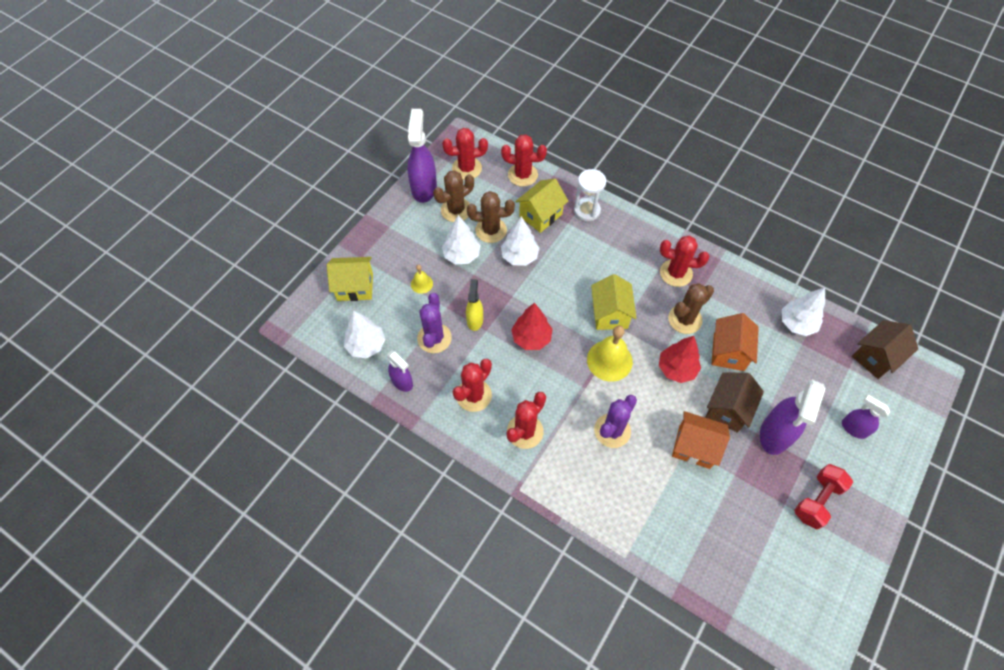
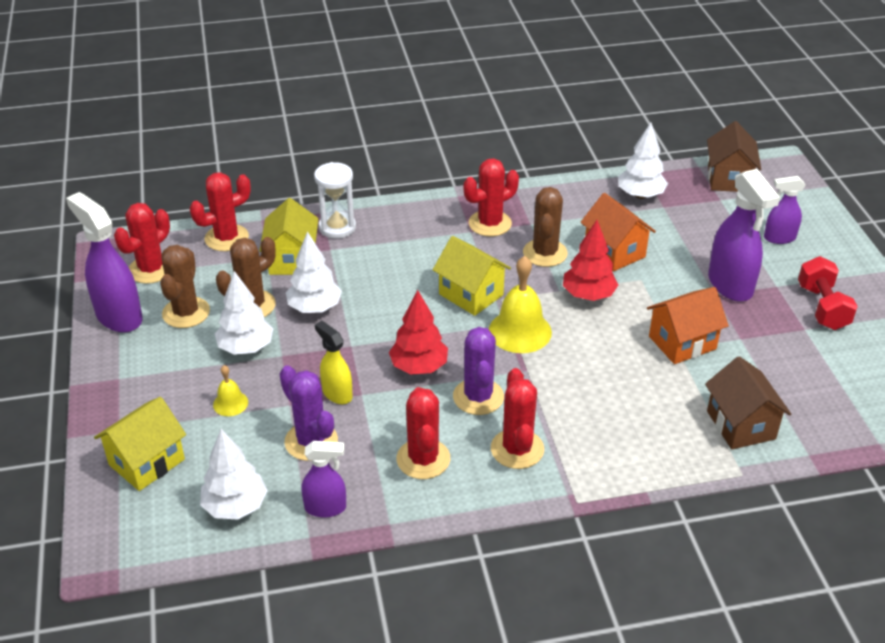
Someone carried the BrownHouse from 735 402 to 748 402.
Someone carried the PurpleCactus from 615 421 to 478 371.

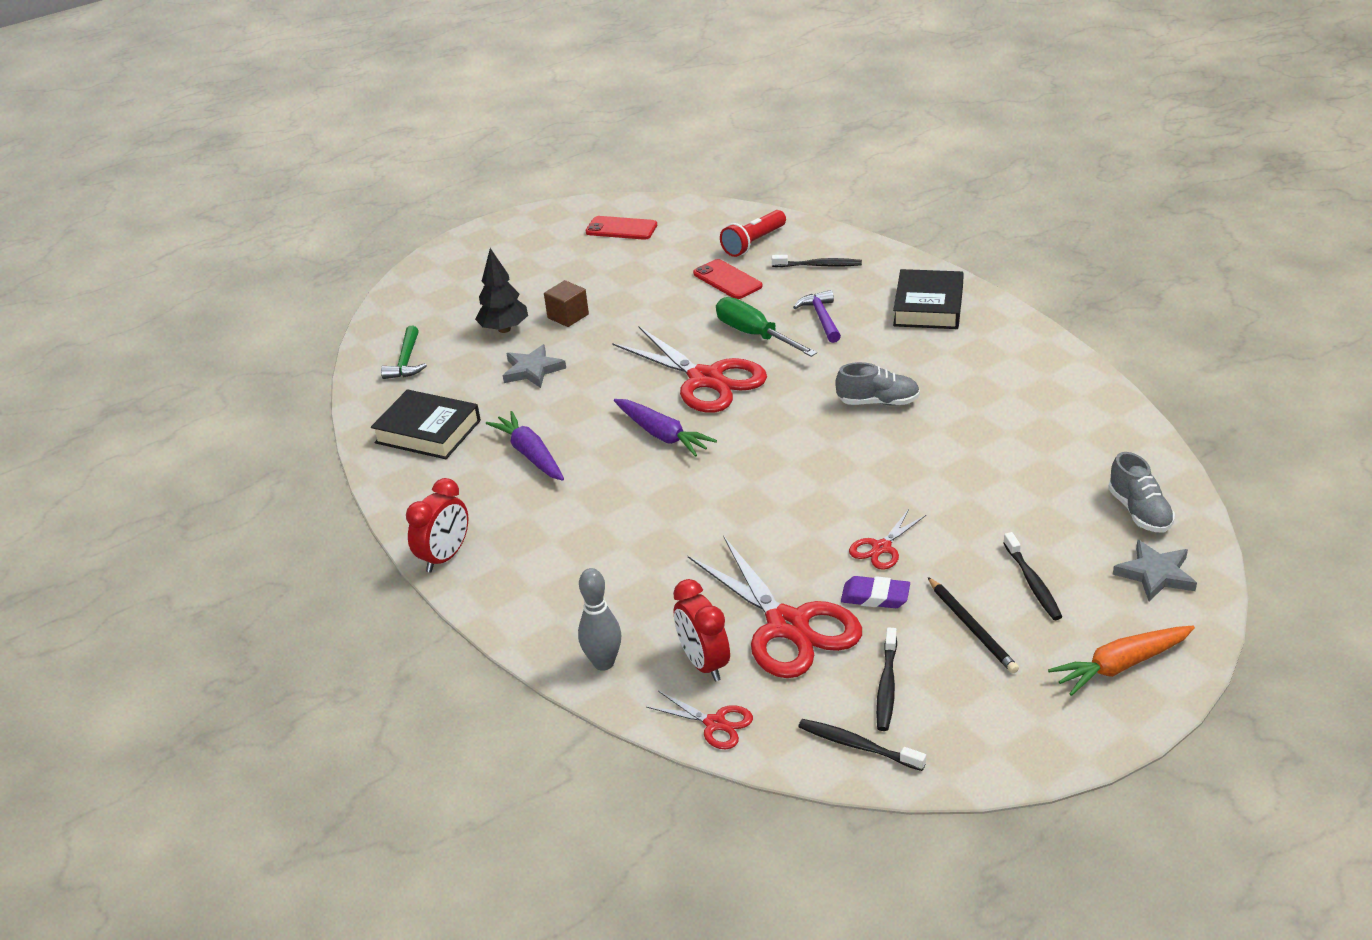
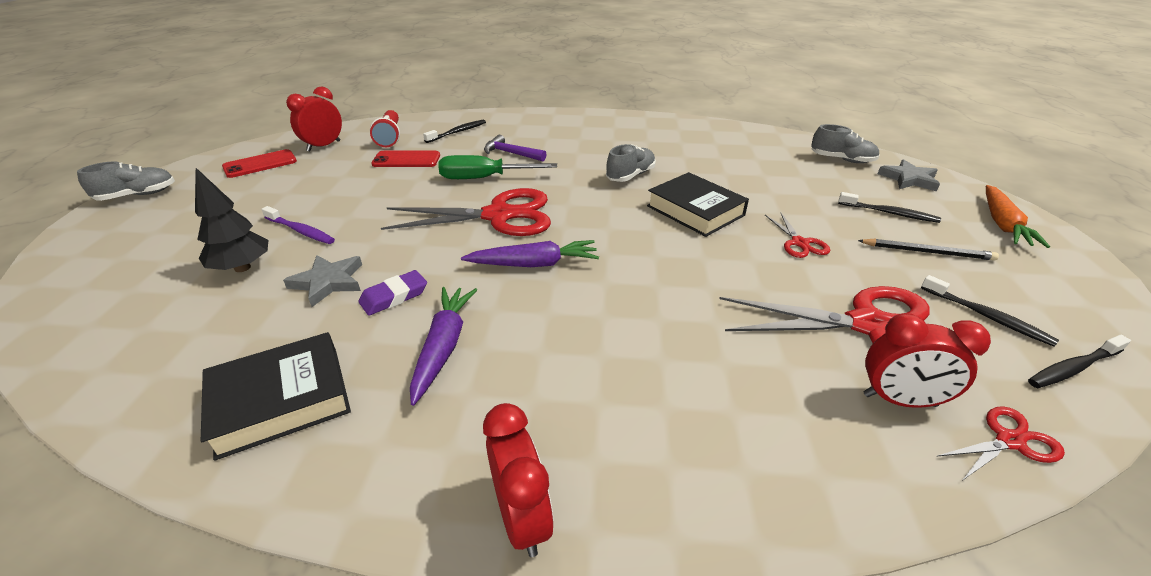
Someone carried the BlackBook from 928 299 to 698 204.
Someone swapped the BrownCube at 566 303 for the PurpleToothbrush at 298 225.
Someone took away the GreenHammer at 404 352.
Someone rotated the PurpleCarrot at 525 446 by 90 degrees clockwise.
Someone took away the GreyBowlingPin at 599 619.
Someone carried the PurpleEraser from 875 592 to 392 293.
Someone put down the RedClock at 314 119.
Someone put down the GreyShoe at 126 181.

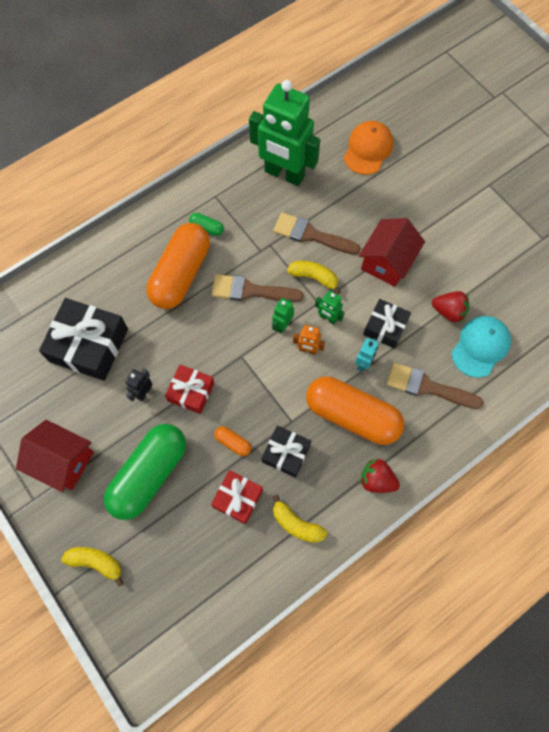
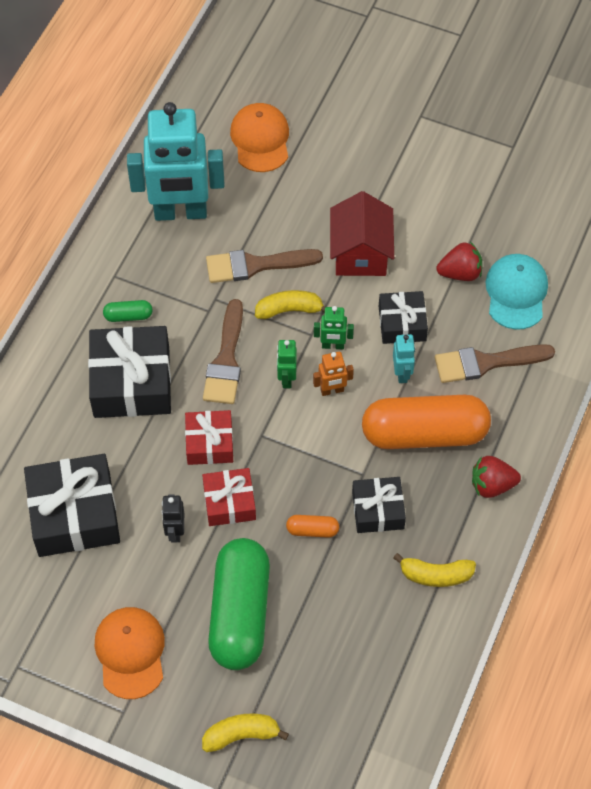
Someone repainted the GreenRobot at 284 133, which became the TurquoiseRobot at 176 161.
Someone swapped the OrangeCapsule at 178 266 for the BlackGift at 129 372.
Someone rotated the BrownBrush at 258 288 by 60 degrees counterclockwise.
Someone swapped the RedHouse at 55 456 for the OrangeCap at 130 653.
Someone carried the RedGift from 237 497 to 209 437.

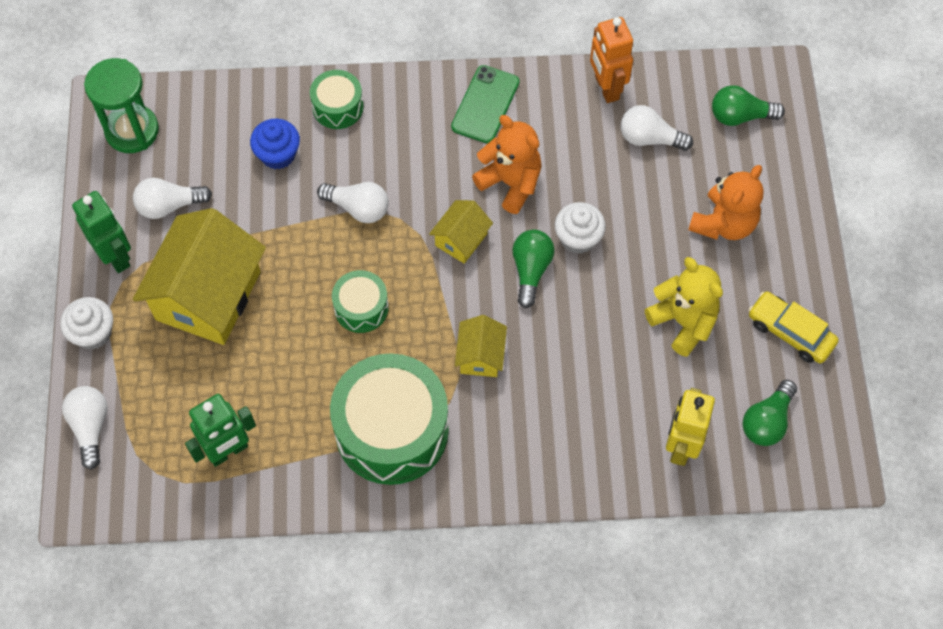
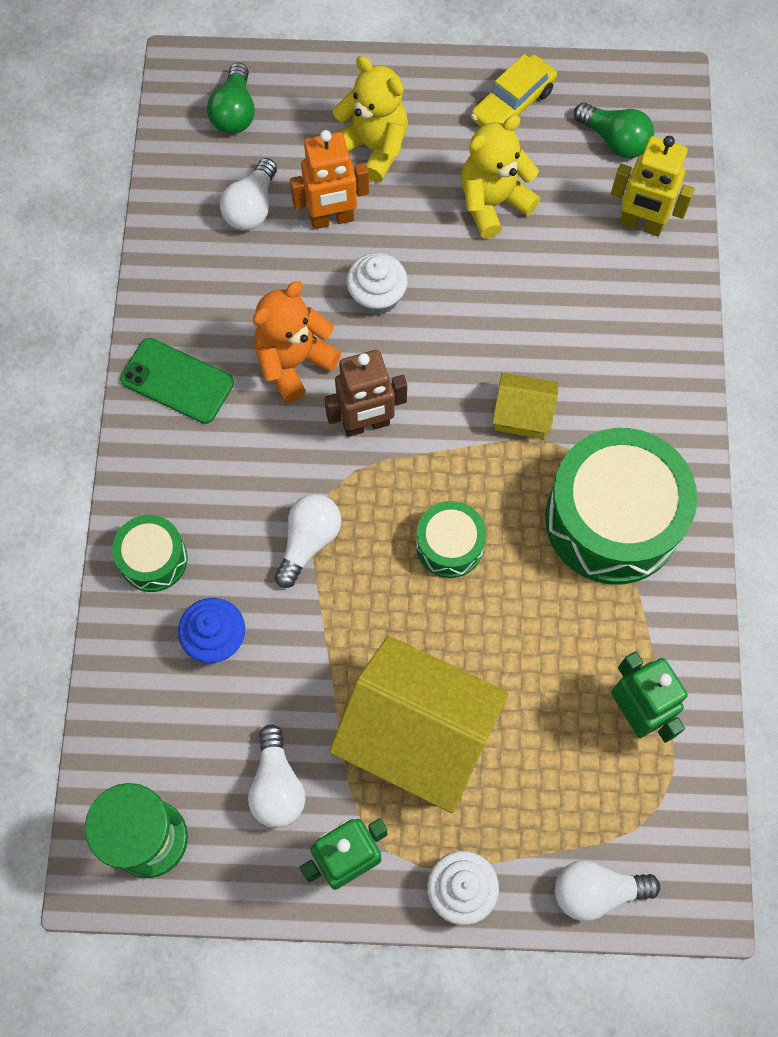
Someone carried the OrangeRobot from 611 60 to 329 179.
Someone repainted the OrangeTeddyBear at 726 202, which became the YellowTeddyBear at 370 119.
Someone swapped the YellowHouse at 461 232 for the BrownRobot at 365 393.
Someone took away the GreenLightBulb at 533 269.

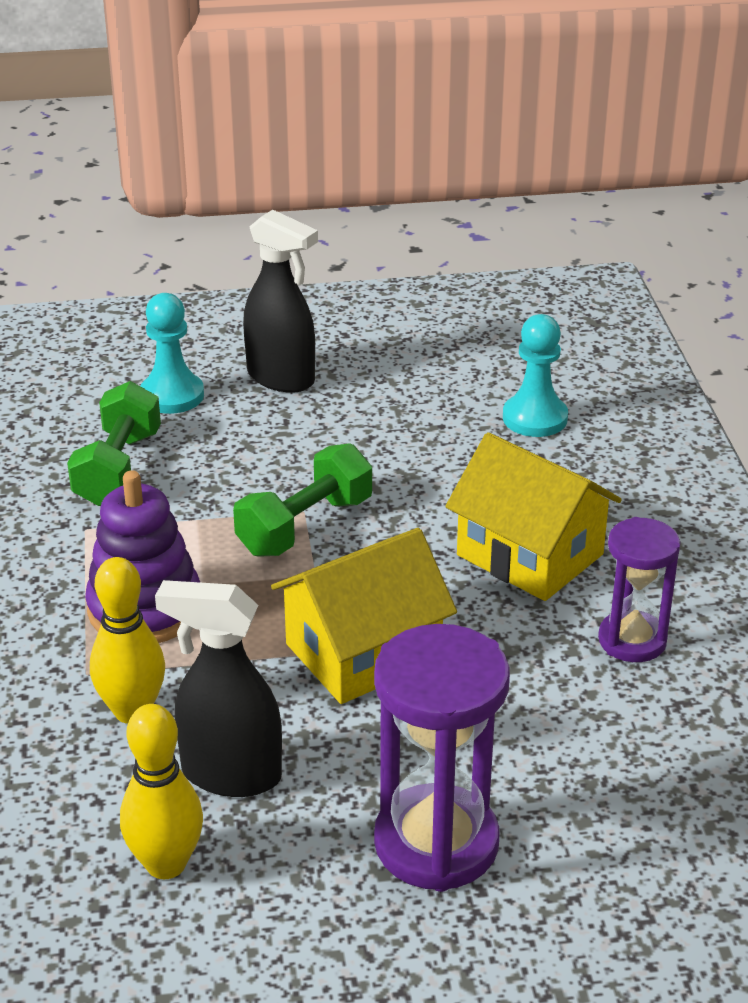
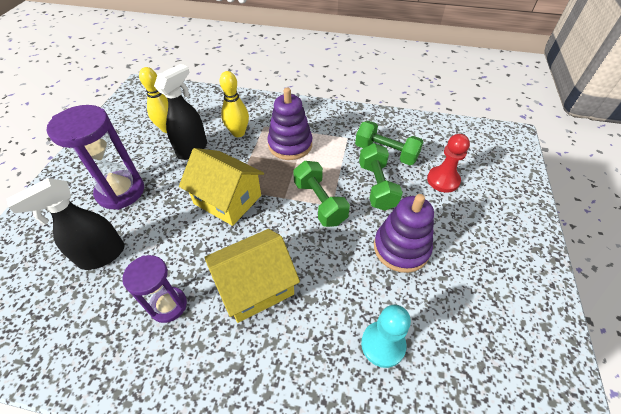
Someone carried the BlackSprayBottle from 280 301 to 66 224.
Someone repainted the TurquoisePawn at 172 353, which became the RedPawn at 448 163.
Someone rotated the YellowHouse at 364 616 by 45 degrees counterclockwise.
Someone put down the GreenDumbbell at 381 177.
Someone put down the PurpleStackingToy at 404 233.

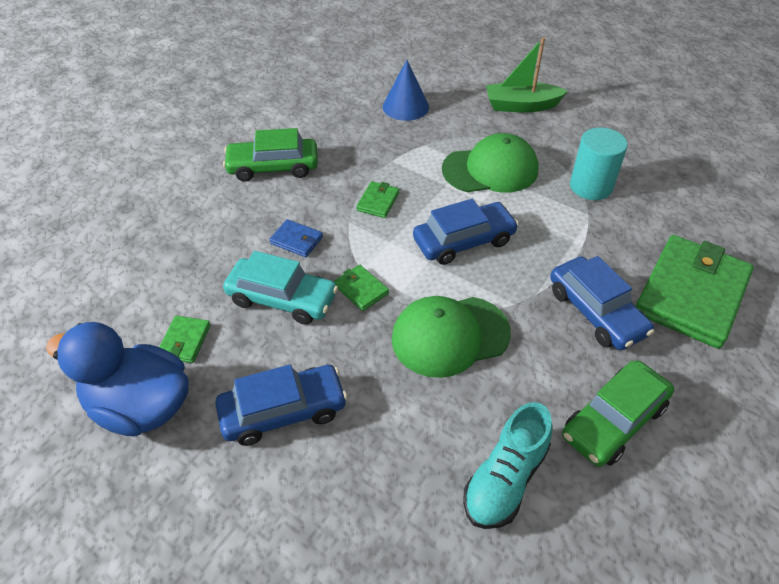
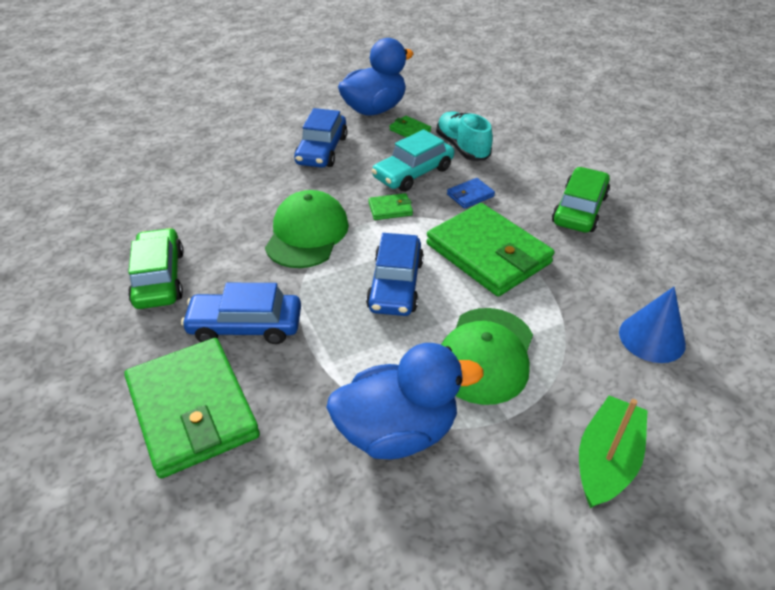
Someone swapped the TurquoiseCylinder at 599 163 for the BlueDuck at 405 401.
Someone scaled the GreenWallet at 377 199 by 2.40.
Someone carried the TurquoiseShoe from 508 465 to 464 136.

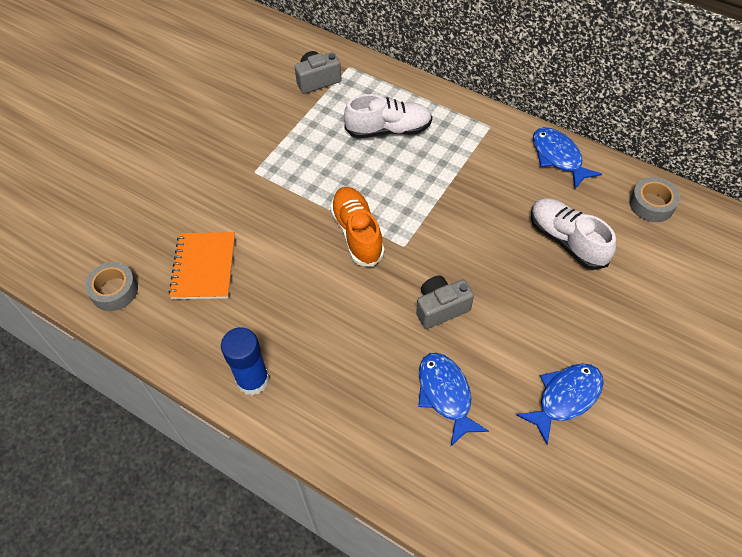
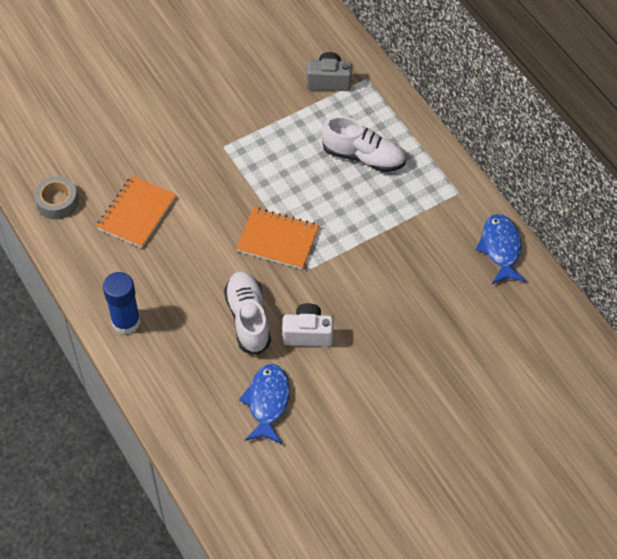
Someone took away the GreyTape at 655 199.
Someone swapped the OrangeShoe at 357 227 for the OrangeNotebook at 278 238.
Someone carried the WhiteShoe from 573 234 to 247 313.
Someone repainted the GreyCamera at 445 302, which became the WhiteCamera at 307 325.
Someone took away the BlueFish at 560 404.

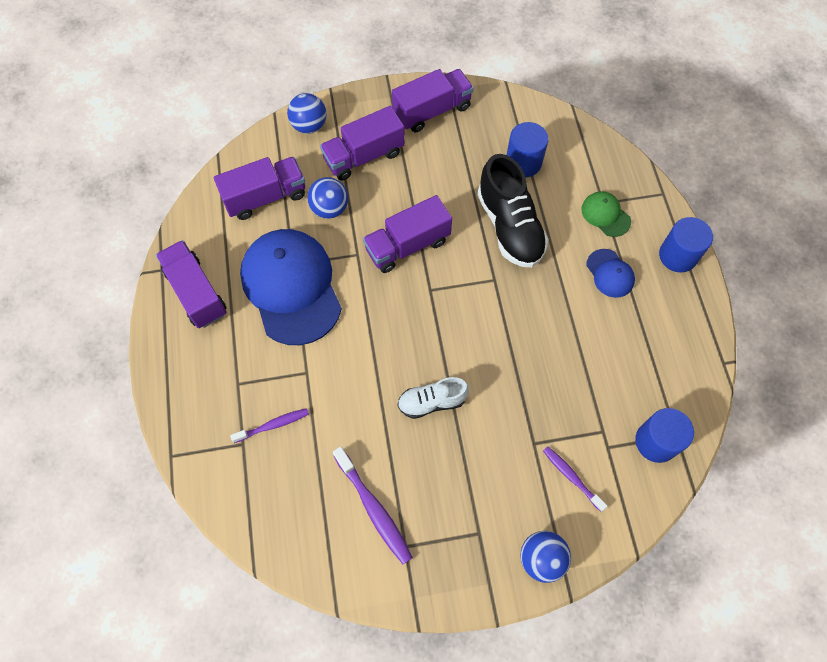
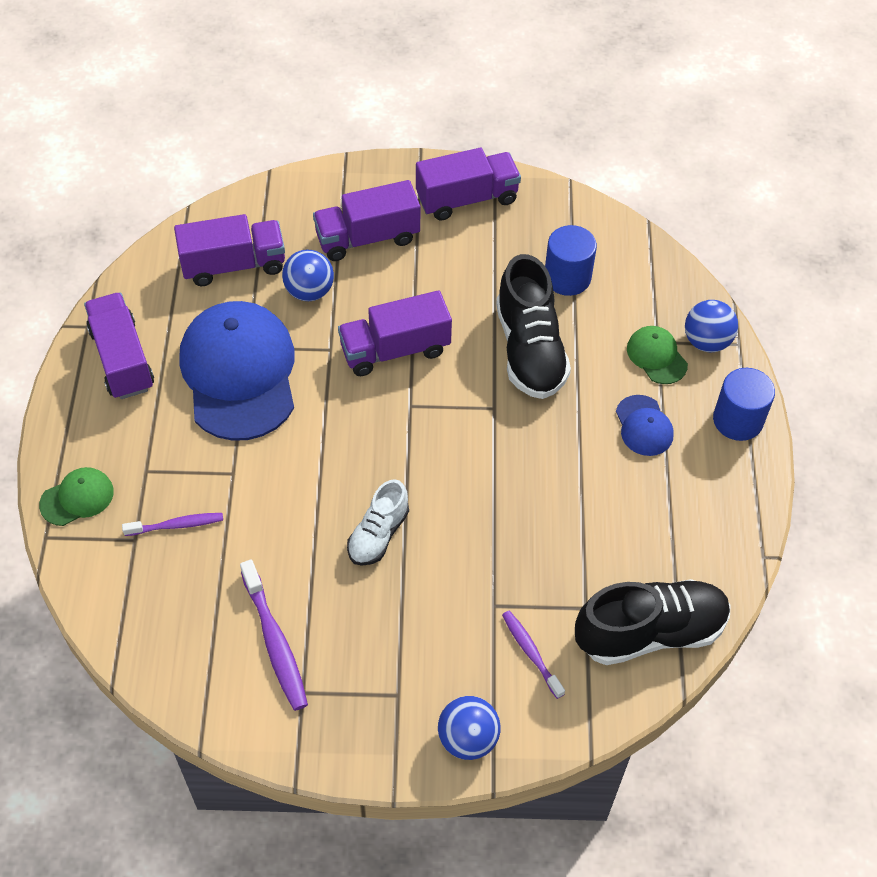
Someone carried the BlueBall from 307 113 to 711 326.
Someone rotated the WhiteShoe at 433 398 by 60 degrees counterclockwise.
Someone swapped the BlueCylinder at 664 435 for the BlackShoe at 653 622.
Someone put down the GreenCap at 76 496.

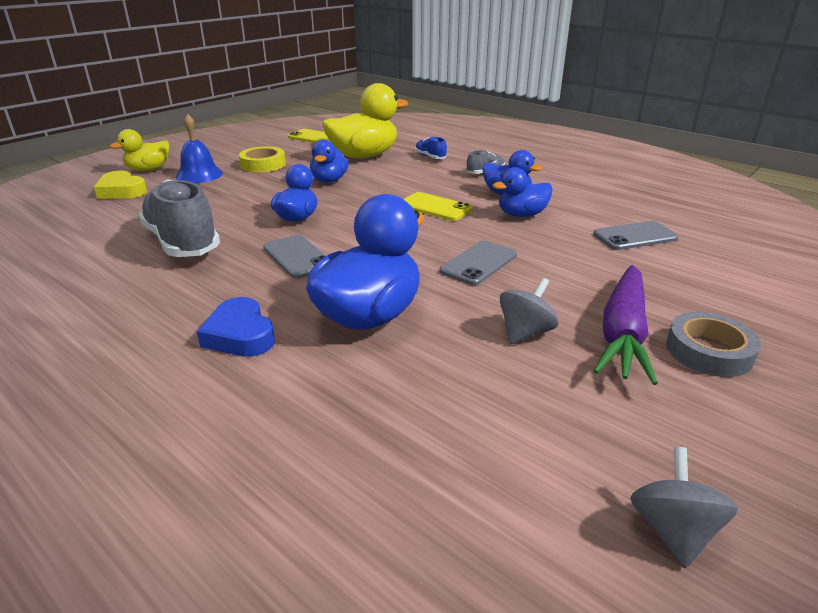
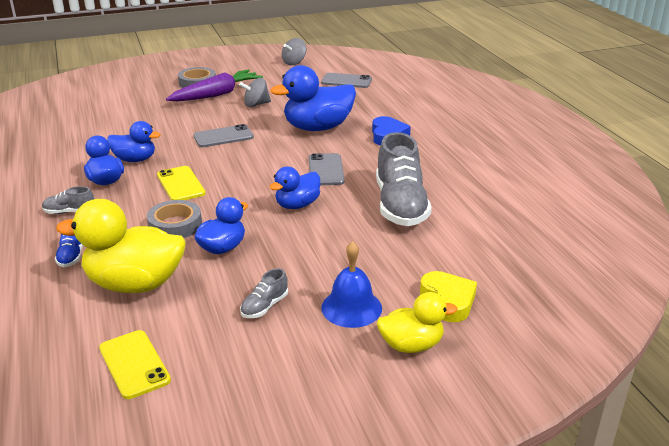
Someone swapped the YellowTape at 262 159 for the GreyShoe at 264 293.
Someone carried the GreyPhone from 636 235 to 346 80.
Someone put down the GreyTape at 174 219.

